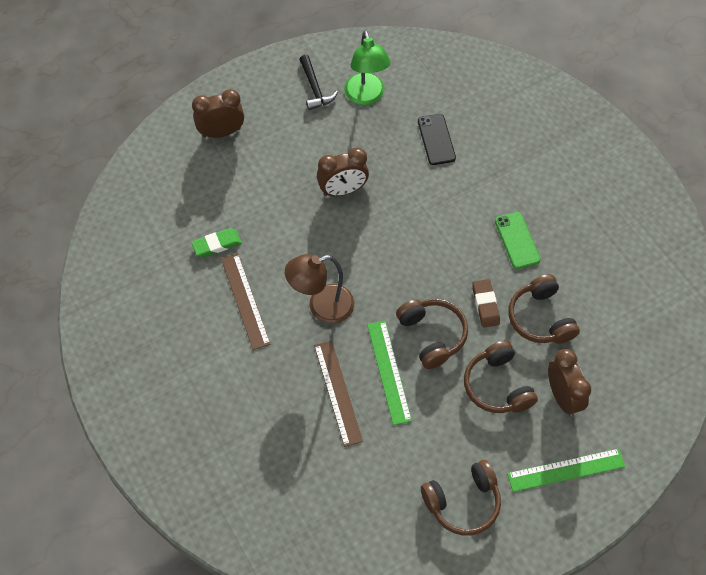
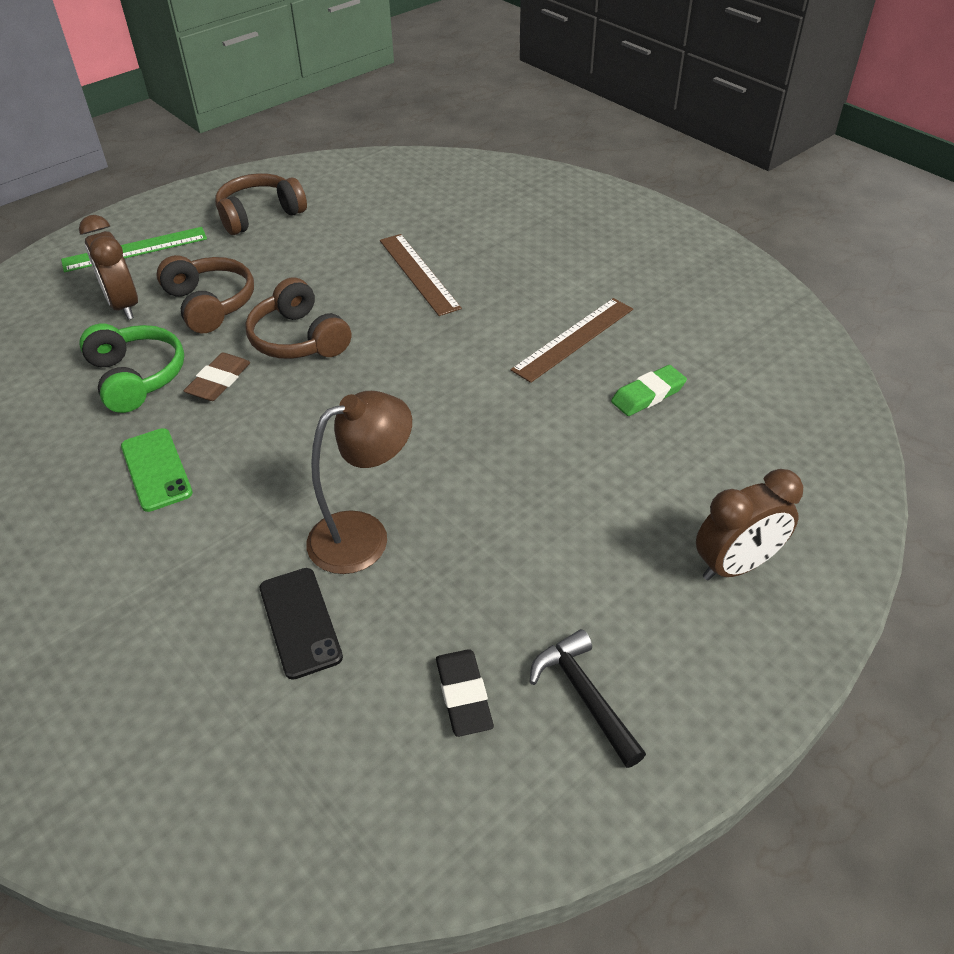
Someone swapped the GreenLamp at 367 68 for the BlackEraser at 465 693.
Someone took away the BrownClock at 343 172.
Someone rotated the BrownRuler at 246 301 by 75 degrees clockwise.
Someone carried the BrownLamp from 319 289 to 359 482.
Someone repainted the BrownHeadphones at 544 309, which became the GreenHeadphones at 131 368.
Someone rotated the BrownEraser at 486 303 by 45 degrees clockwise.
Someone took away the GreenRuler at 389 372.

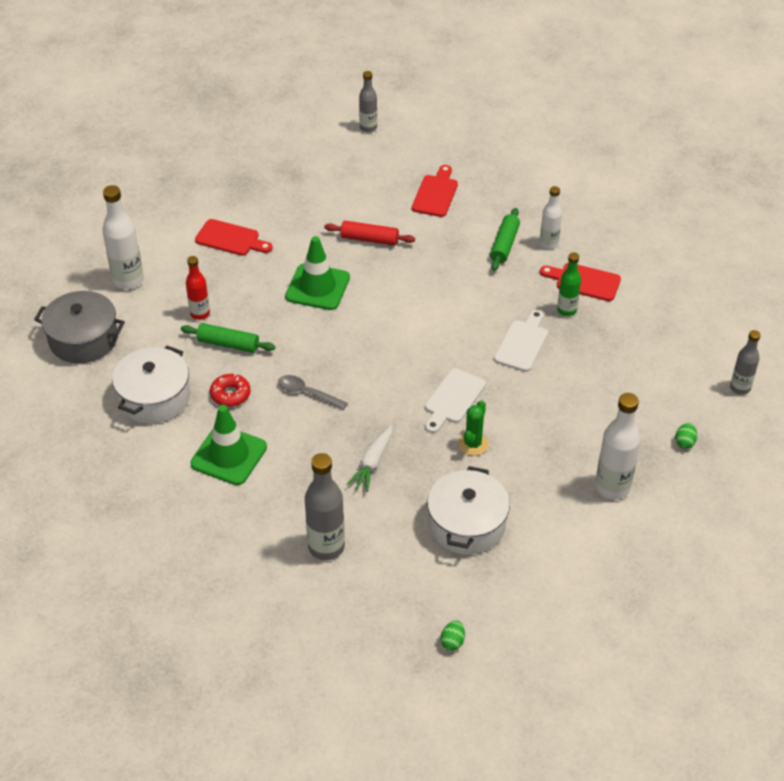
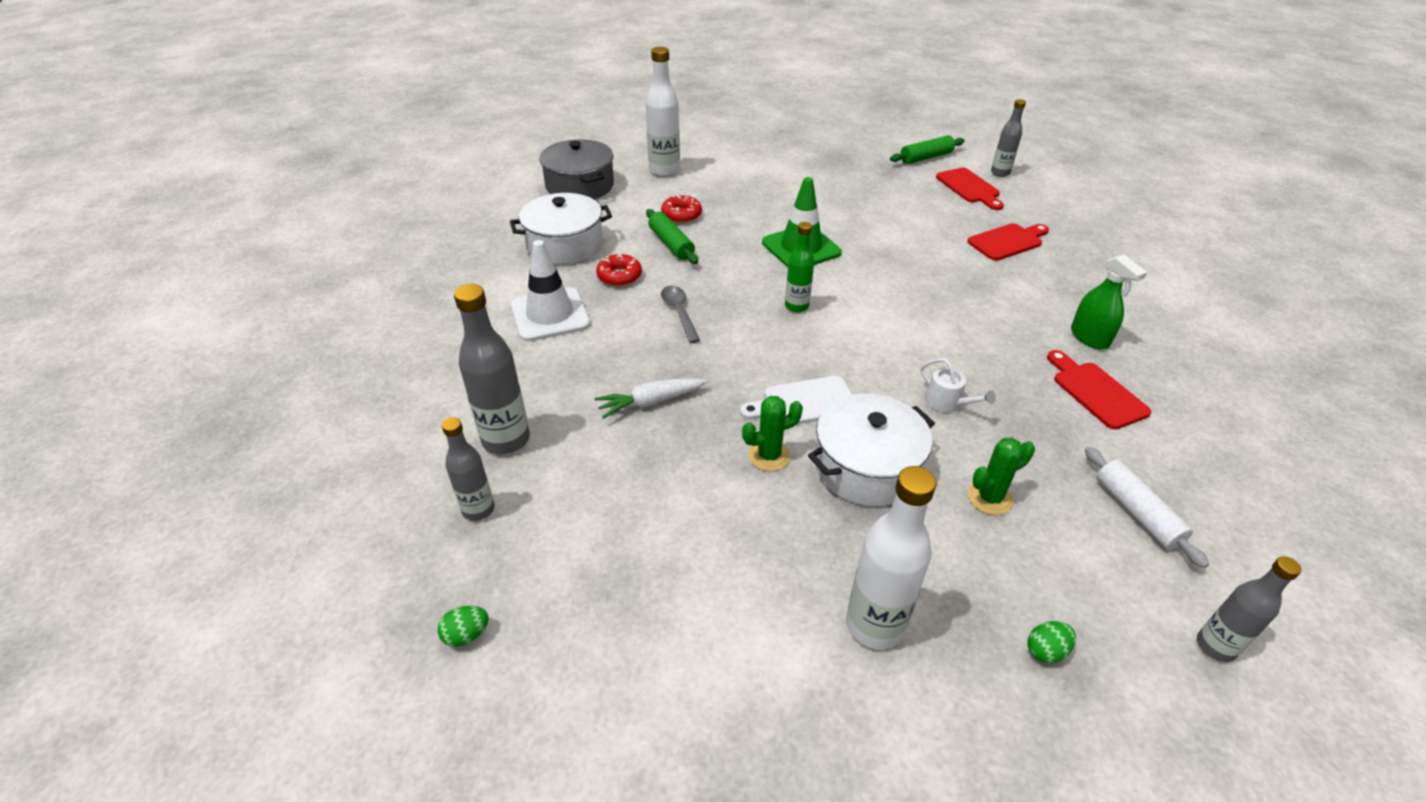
Someone swapped the WhiteBottle at 551 217 for the GreenSprayBottle at 1109 301.
Someone carried the GreenRollingPin from 505 239 to 927 150.
Someone carried the RedCuttingBoard from 234 237 to 970 189.
Someone took away the RedRollingPin at 369 233.
Someone carried the GreenBottle from 569 284 to 799 267.
Someone swapped the RedBottle at 198 288 for the RedDonut at 681 209.
Someone swapped the WhiteCuttingBoard at 521 341 for the WhiteWateringCan at 958 385.
Someone repainted the GreenTrafficCone at 228 445, which became the WhiteTrafficCone at 551 291.
Someone carried the WhitePot from 468 510 to 871 450.
Someone put down the GreyBottle at 468 469.
Someone put down the GreenCactus at 1001 476.
Someone put down the WhiteRollingPin at 1147 507.

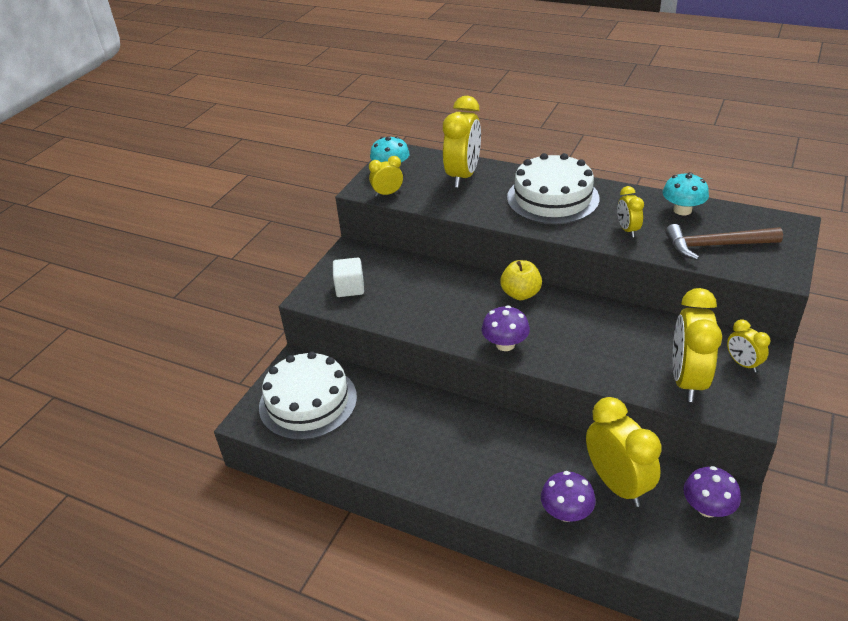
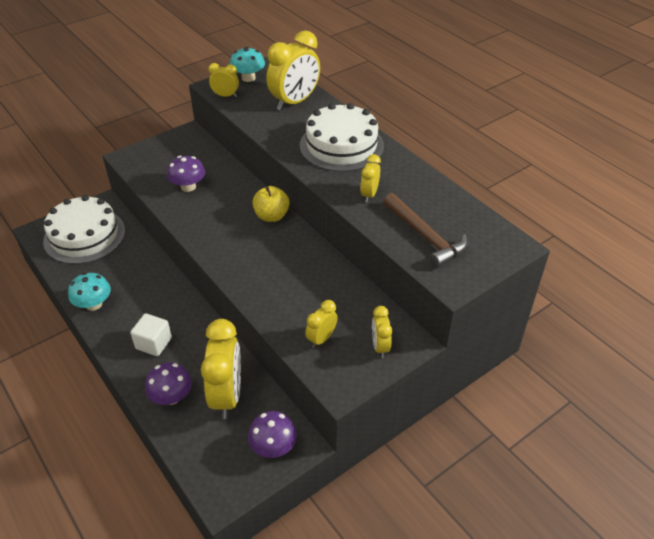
Someone carried the TurquoiseMushroom from 686 193 to 89 291.
Someone rotated the BrownHammer at 724 242 by 150 degrees counterclockwise.
Someone carried the WhiteCube from 348 277 to 151 334.
Someone scaled the YellowClock at 697 345 by 0.51.
Someone carried the PurpleMushroom from 506 328 to 186 174.

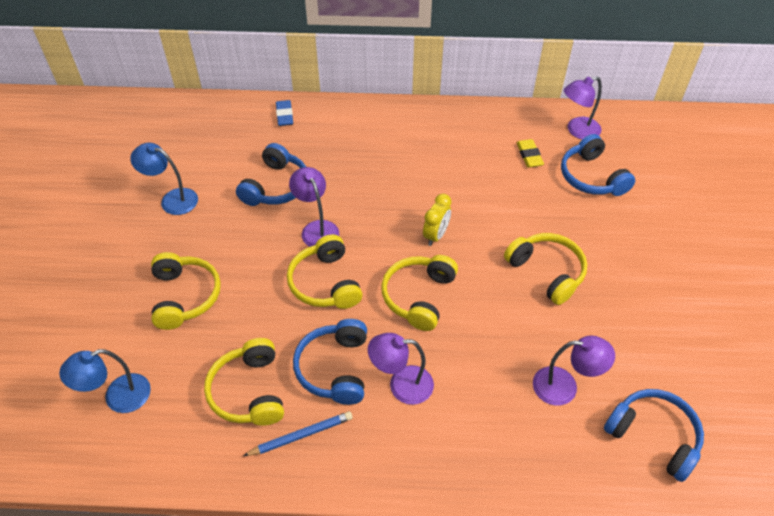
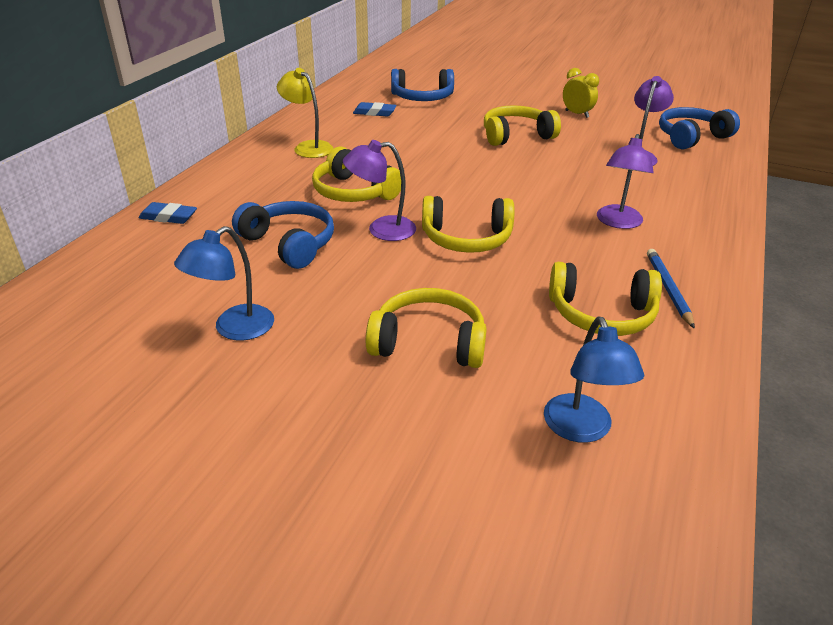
Someone took away the PurpleLamp at 583 107.
Someone repainted the YellowEraser at 530 153, which became the BlueEraser at 375 109.
Someone carried the YellowClock from 437 220 to 581 93.
Someone carried the YellowHeadphones from 419 293 to 356 174.
Someone took away the BlueHeadphones at 330 362.
Someone put down the YellowLamp at 305 113.

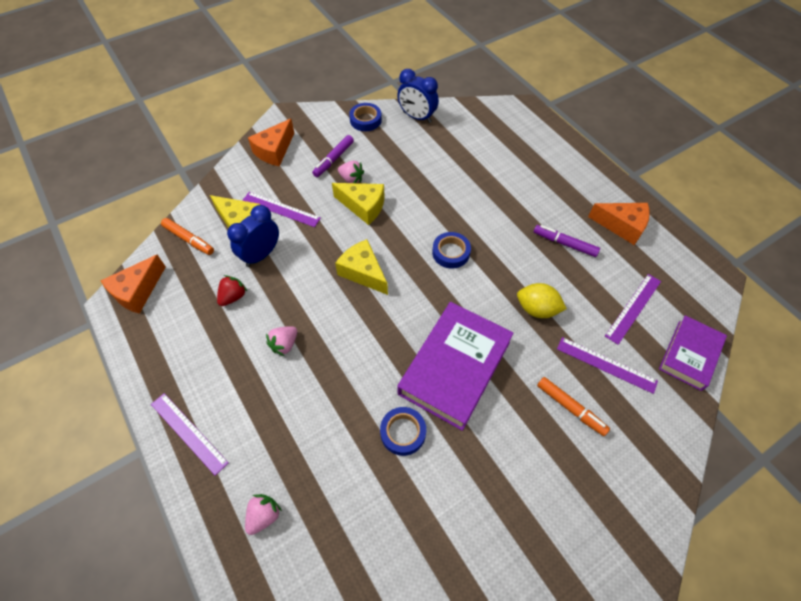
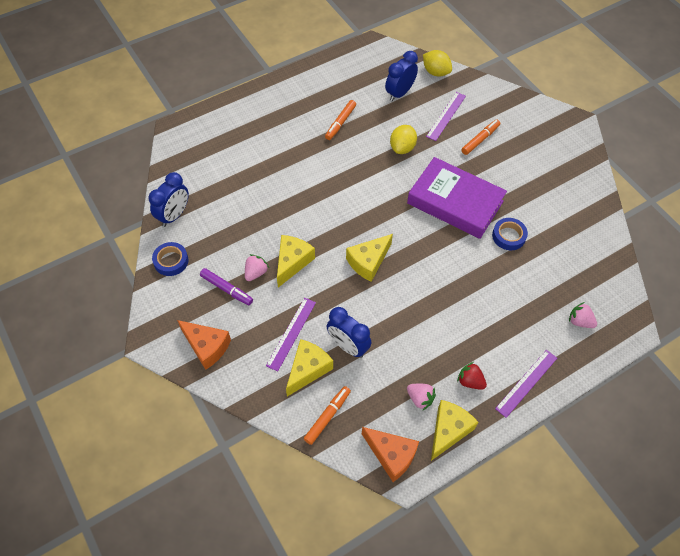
Someone took away the OrangeCheese at 619 224.
Someone repainted the PurpleMarker at 567 241, which became the OrangeMarker at 340 120.
Someone took away the BlueTape at 451 250.
Someone swapped the PurpleRuler at 633 309 for the BlueClock at 401 76.
Someone carried the RedStrawberry from 232 290 to 472 376.
Someone swapped the PurpleBook at 693 353 for the YellowLemon at 437 63.
Someone carried the PinkStrawberry from 281 341 to 421 397.
Someone put down the YellowCheese at 454 430.

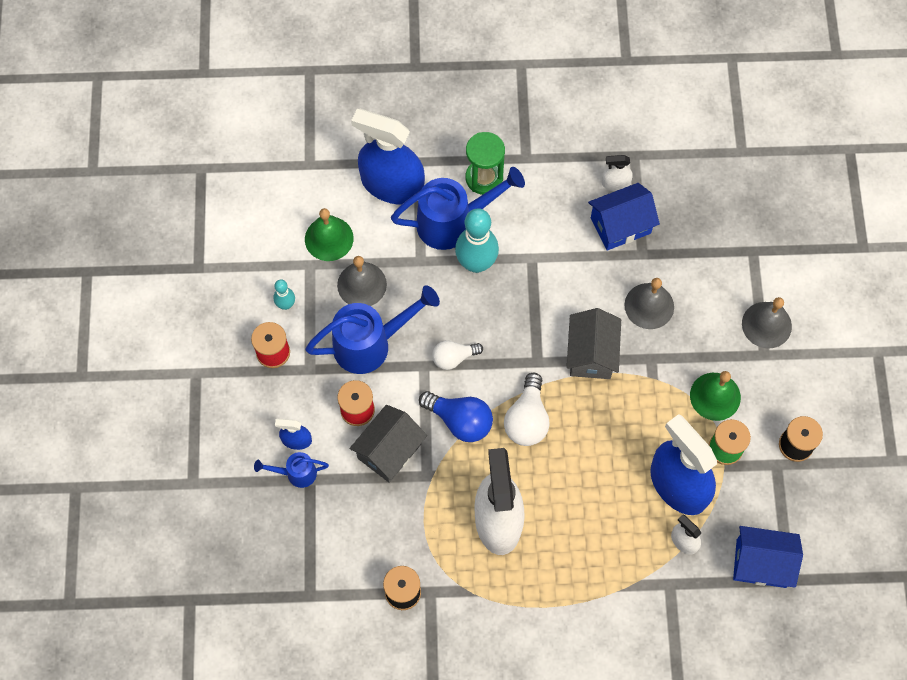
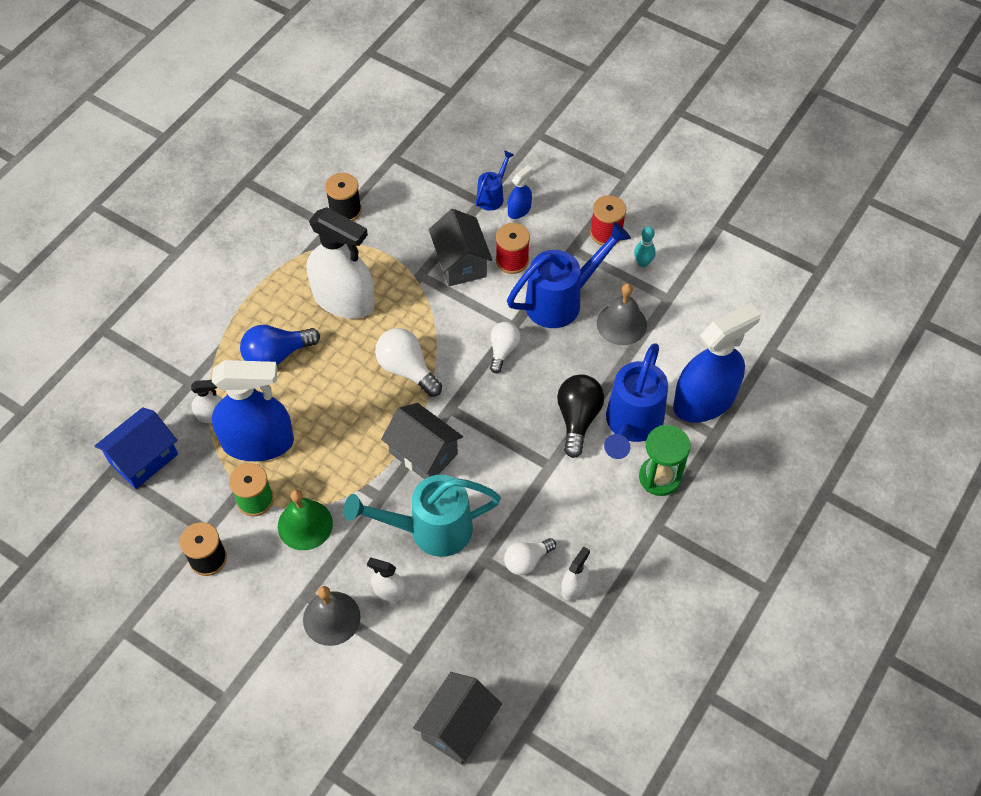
Someone swapped the BlueHouse at 624 217 for the WhiteLightBulb at 530 556.
Someone took away the GreenBell at 329 234.
Someone swapped the TurquoiseBowlingPin at 477 240 for the BlackLightBulb at 580 416.
Someone swapped the GreyBell at 649 303 for the TurquoiseWateringCan at 422 516.
Someone rotated the BlueWateringCan at 372 329 by 135 degrees counterclockwise.
Someone carried the BlueLightBulb from 456 416 to 280 345.
Someone put down the WhiteSprayBottle at 386 579.
Someone put down the GreyHouse at 457 718.

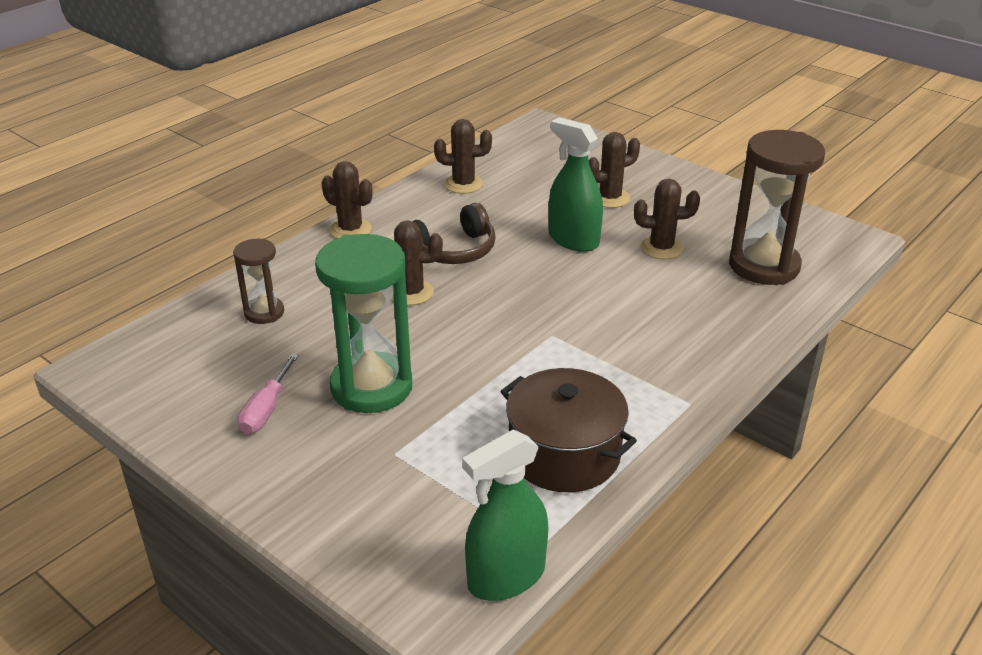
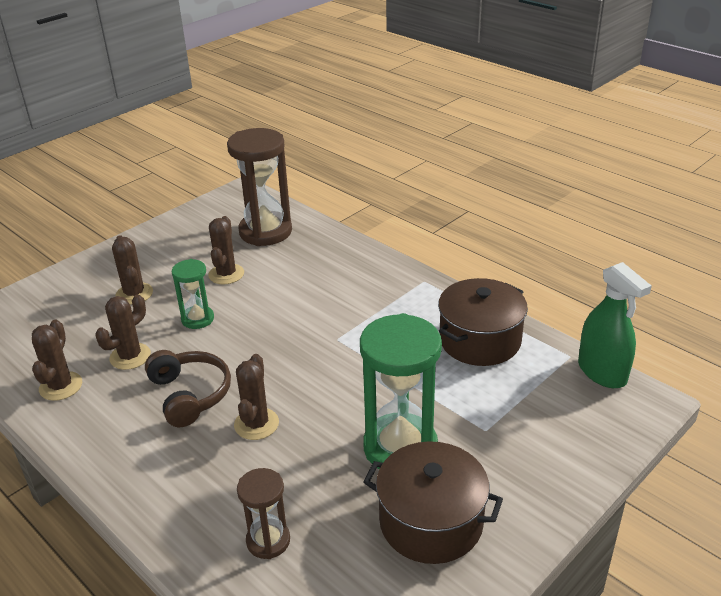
Someone swapped the GreenSprayBottle at 576 184 for the GreenHourglass at 193 294.
Someone carried the BrownCactus from 347 200 to 123 332.
Someone swapped the PinkScrewdriver at 268 393 for the BrownPot at 433 502.

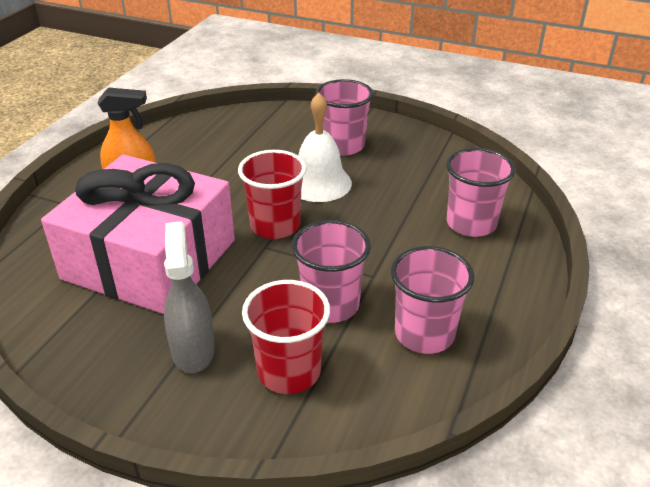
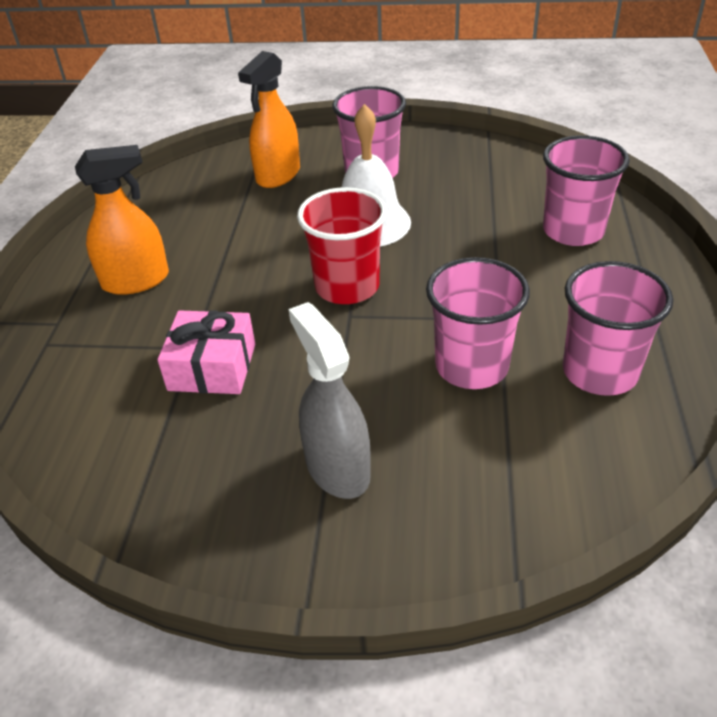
Someone scaled the PinkGift at 138 234 by 0.44.
Someone took away the RedCup at 286 337.
Someone put down the OrangeSprayBottle at 269 119.

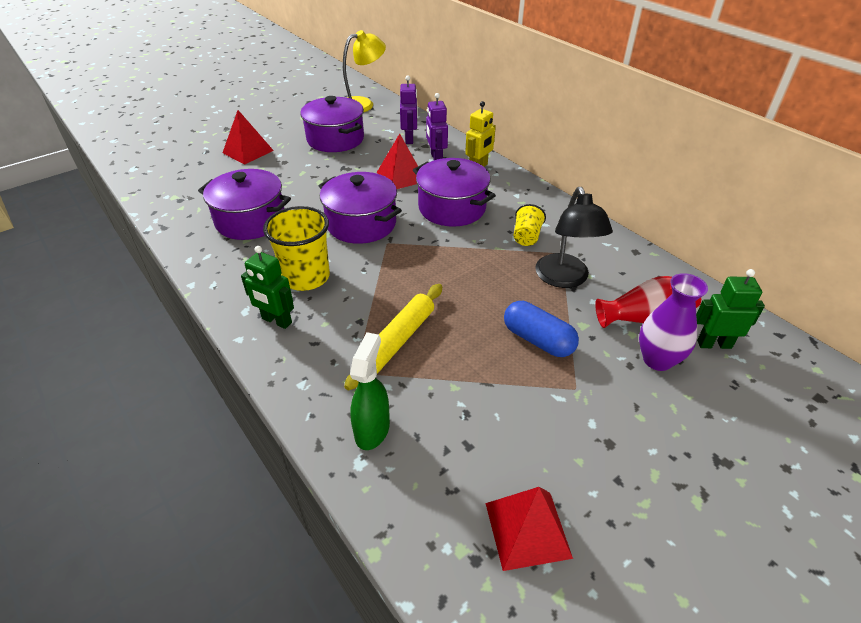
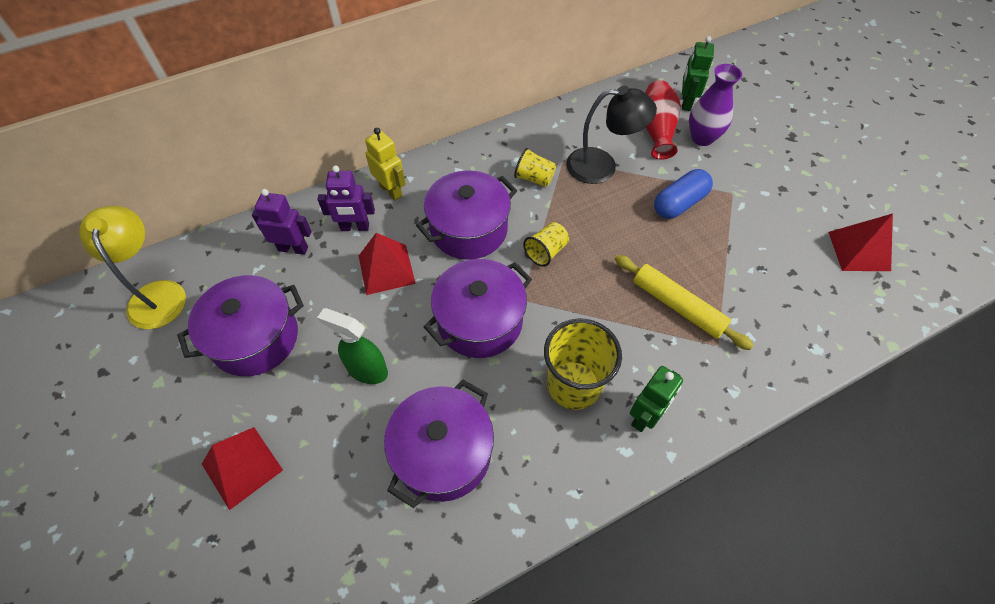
Someone carried the GreenSprayBottle from 370 391 to 352 346.
Someone put down the YellowCup at 546 244.

